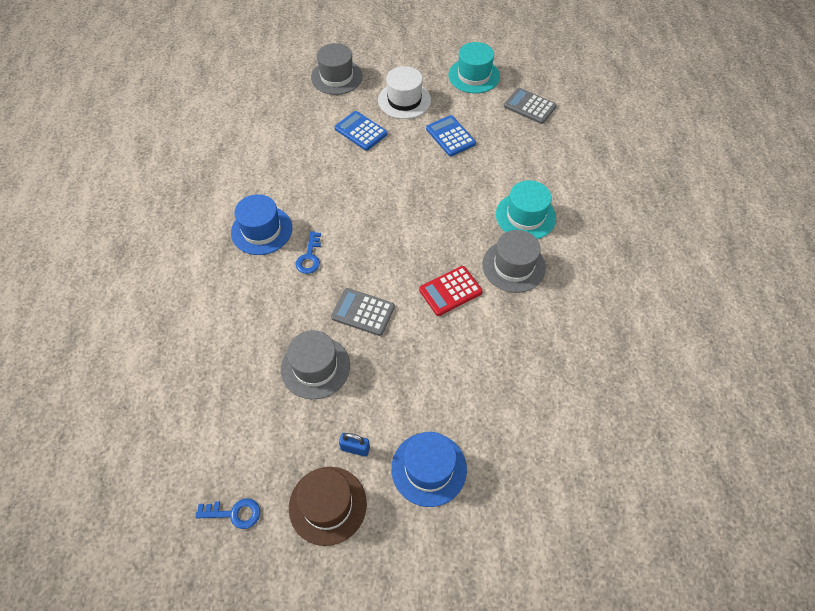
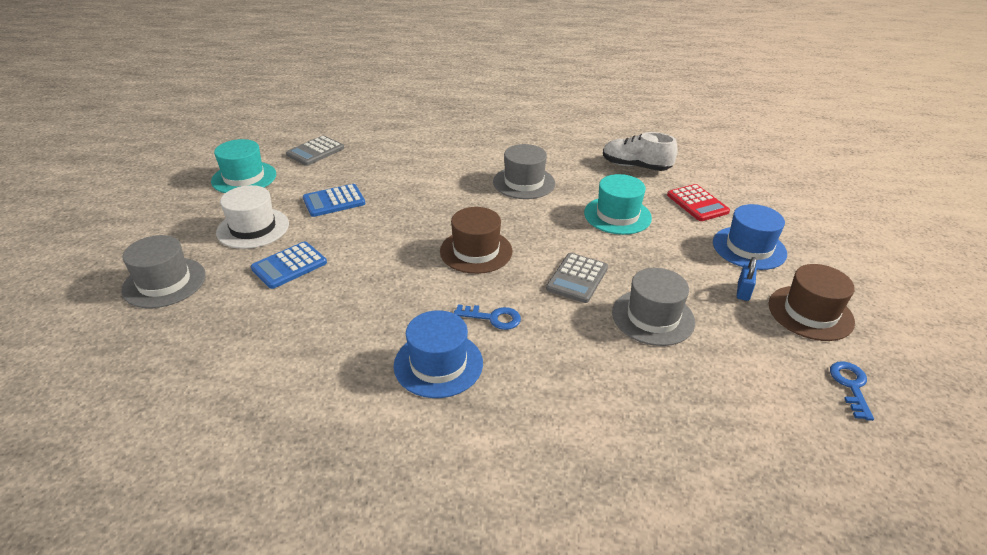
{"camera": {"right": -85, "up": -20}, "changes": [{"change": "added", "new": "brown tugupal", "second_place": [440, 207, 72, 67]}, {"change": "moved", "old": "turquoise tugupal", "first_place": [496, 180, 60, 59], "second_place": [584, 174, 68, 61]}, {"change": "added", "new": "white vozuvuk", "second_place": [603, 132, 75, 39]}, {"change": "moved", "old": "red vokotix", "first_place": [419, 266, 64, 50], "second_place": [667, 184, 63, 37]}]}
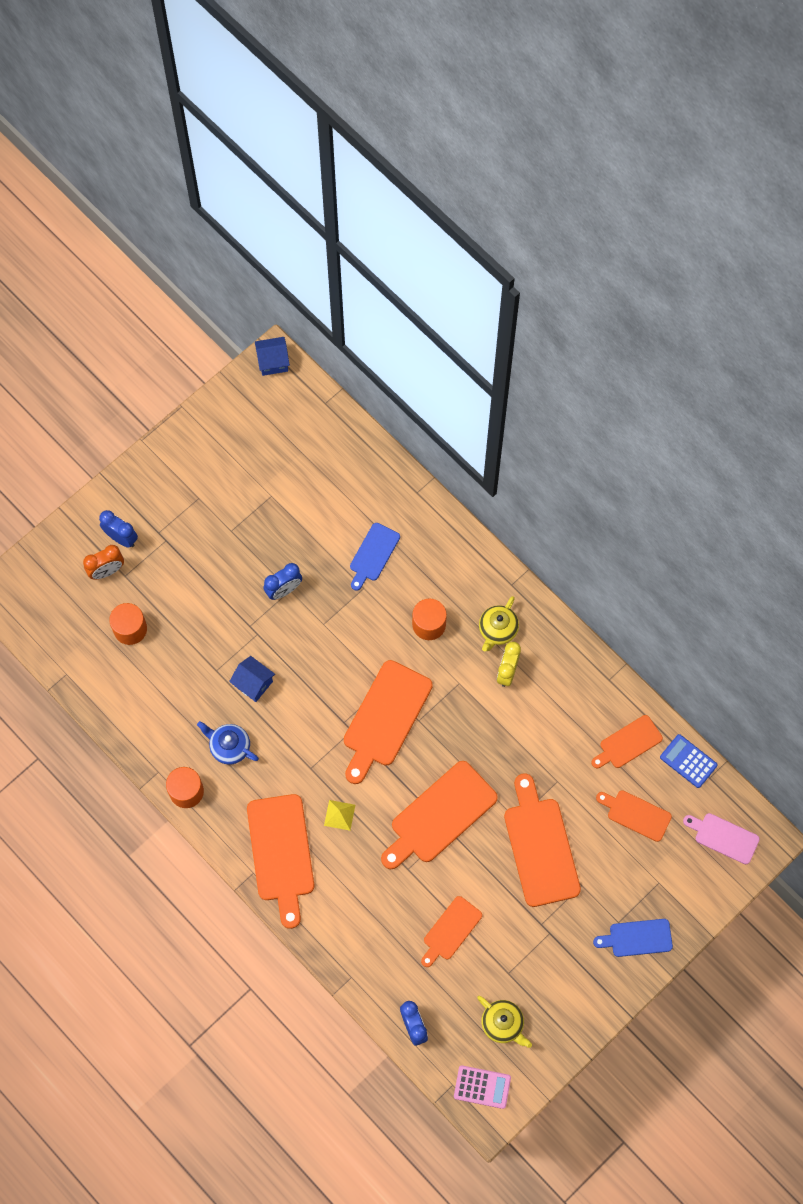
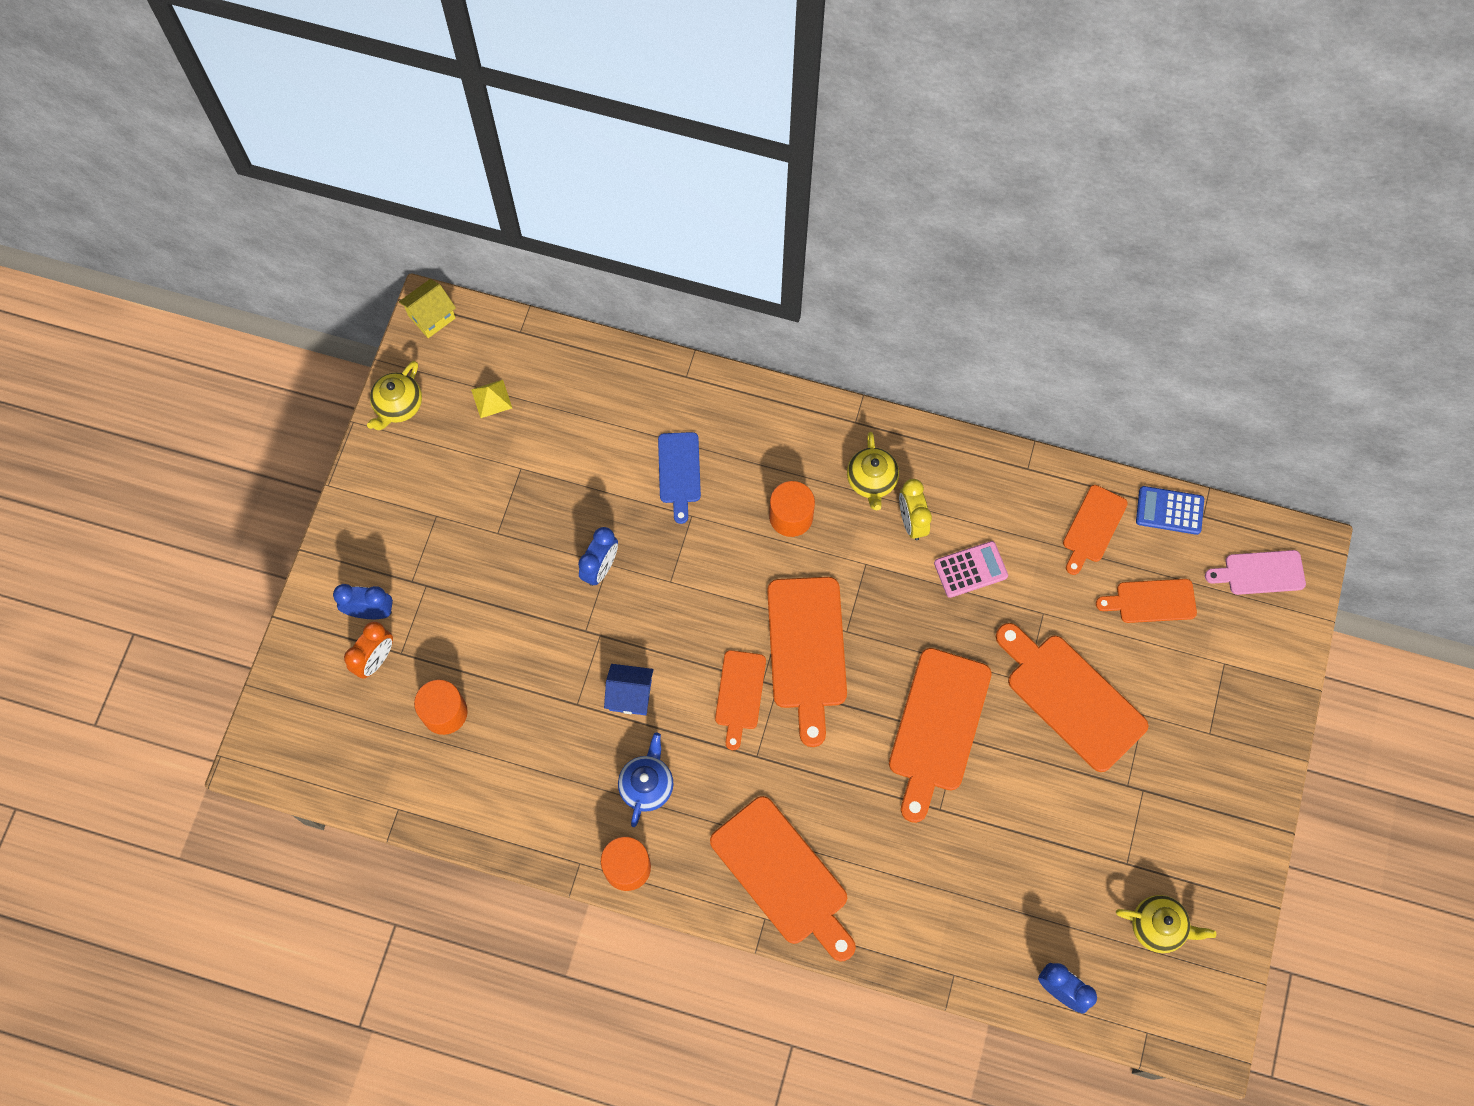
{"camera": {"right": -30, "up": 0}, "changes": [{"change": "added", "new": "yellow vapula", "second_place": [367, 361, 55, 69]}, {"change": "recoloured", "old": "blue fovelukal", "new": "yellow fovelukal", "first_place": [255, 337, 35, 39], "second_place": [399, 279, 57, 59]}, {"change": "moved", "old": "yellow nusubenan", "first_place": [324, 800, 31, 31], "second_place": [471, 380, 41, 38]}, {"change": "turned", "old": "blue vapula", "first_place": [197, 721, 62, 44], "second_place": [618, 733, 55, 94], "degrees": 105}, {"change": "moved", "old": "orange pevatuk", "first_place": [421, 896, 61, 71], "second_place": [715, 650, 51, 100]}, {"change": "moved", "old": "pink vokotix", "first_place": [454, 1065, 57, 44], "second_place": [934, 541, 74, 57]}, {"change": "removed", "old": "blue pevatuk", "first_place": [593, 919, 80, 38]}]}
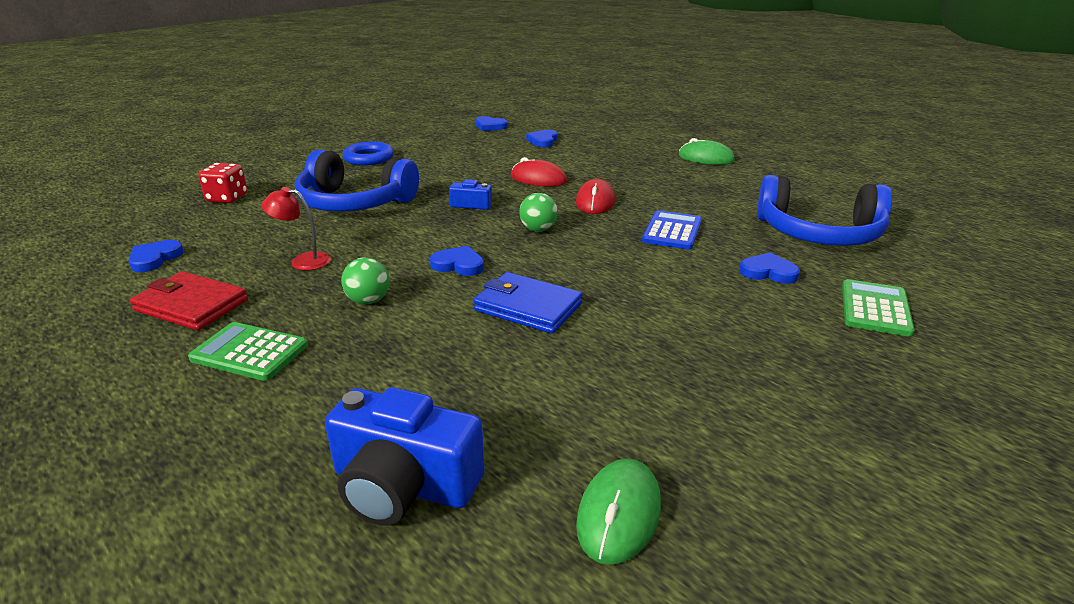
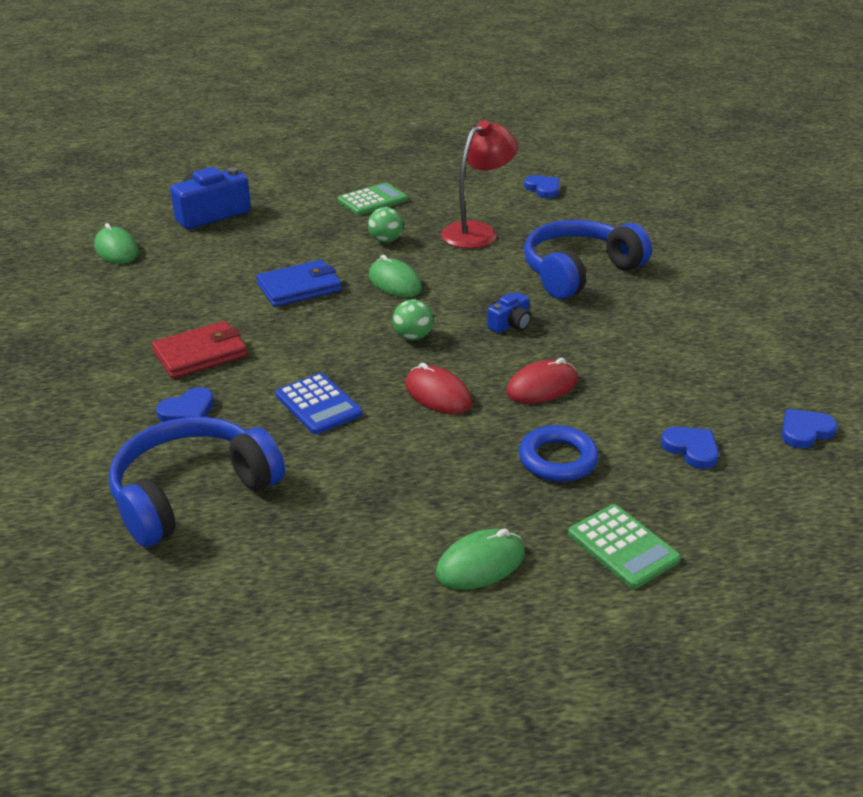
{"camera": {"right": 125, "up": 5}, "changes": [{"change": "moved", "old": "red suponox", "first_place": [130, 271, 118, 59], "second_place": [152, 321, 96, 58]}, {"change": "replaced", "old": "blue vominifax", "new": "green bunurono", "first_place": [430, 246, 54, 30], "second_place": [369, 255, 53, 42]}, {"change": "resized", "old": "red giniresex", "first_place": [261, 187, 70, 83], "second_place": [441, 120, 77, 129], "factor": 1.75}, {"change": "moved", "old": "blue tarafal", "first_place": [343, 141, 51, 25], "second_place": [519, 425, 80, 57]}, {"change": "moved", "old": "green vokotix", "first_place": [842, 279, 73, 58], "second_place": [568, 504, 113, 85]}, {"change": "removed", "old": "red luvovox", "first_place": [198, 163, 49, 40]}]}
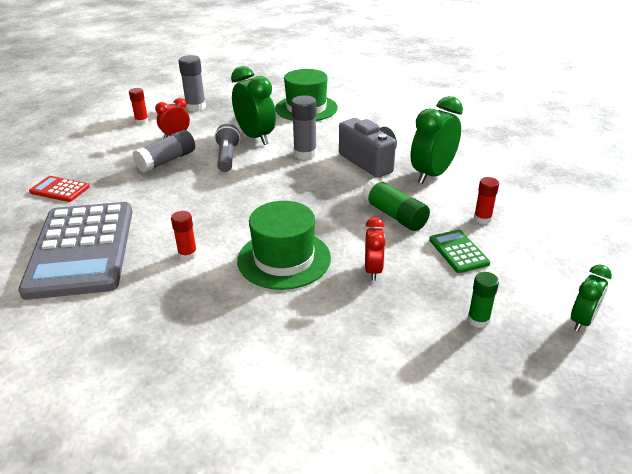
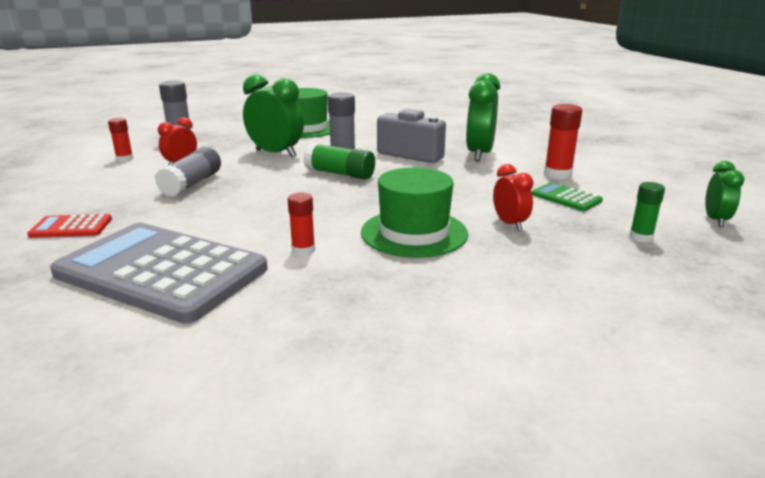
{"camera": {"right": -25, "up": -10}, "changes": [{"change": "turned", "old": "grey vokotix", "first_place": [18, 202, 115, 98], "second_place": [50, 223, 217, 101], "degrees": 150}, {"change": "moved", "old": "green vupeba", "first_place": [362, 178, 68, 53], "second_place": [303, 143, 72, 37]}, {"change": "resized", "old": "red vupeba", "first_place": [474, 177, 25, 47], "second_place": [544, 104, 38, 75], "factor": 1.57}, {"change": "removed", "old": "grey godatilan", "first_place": [215, 124, 26, 48]}]}
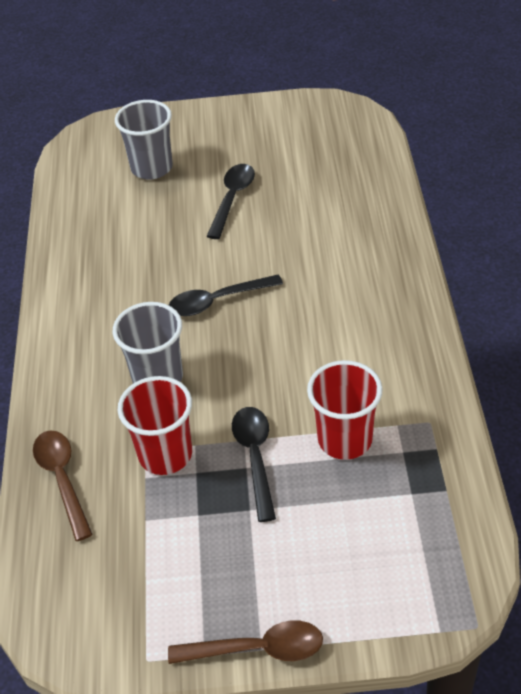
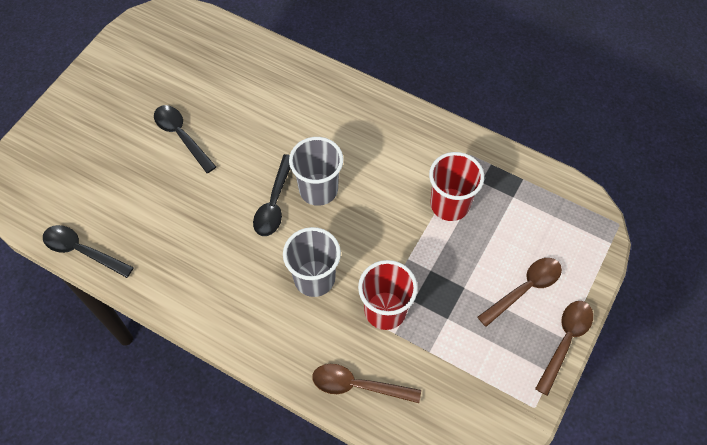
{"camera": {"right": -60, "up": 15}, "changes": [{"change": "moved", "old": "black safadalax", "first_place": [232, 407, 44, 115], "second_place": [43, 225, 91, 53]}, {"change": "moved", "old": "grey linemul", "first_place": [115, 100, 58, 79], "second_place": [289, 137, 54, 69]}, {"change": "added", "new": "brown safadalax", "second_place": [477, 258, 85, 69]}]}
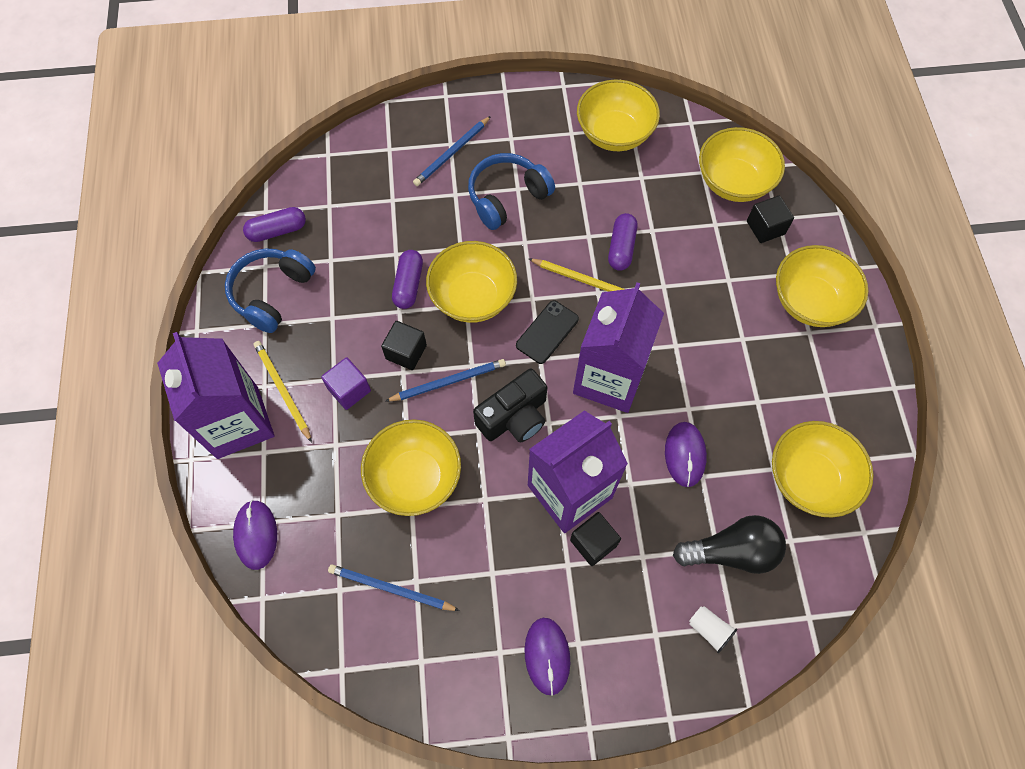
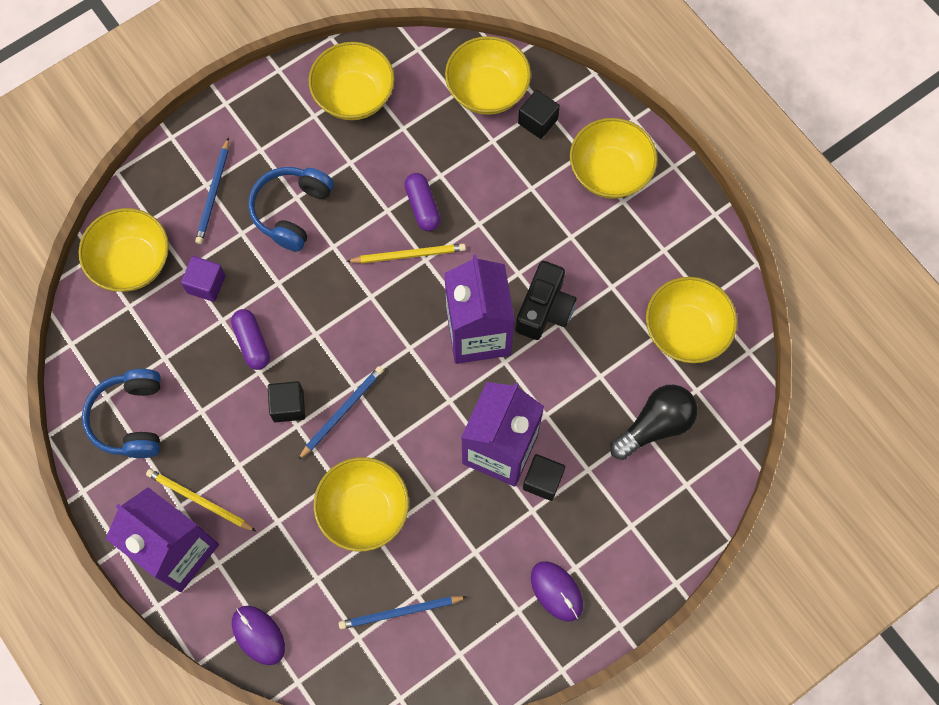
{"camera": {"right": -30, "up": 5}, "changes": [{"change": "moved", "old": "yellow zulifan", "first_place": [426, 241, 91, 82], "second_place": [79, 208, 90, 84]}, {"change": "moved", "old": "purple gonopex", "first_place": [321, 357, 50, 53], "second_place": [181, 256, 45, 46]}, {"change": "moved", "old": "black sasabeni", "first_place": [473, 369, 74, 74], "second_place": [516, 261, 60, 79]}, {"change": "removed", "old": "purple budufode", "first_place": [243, 207, 63, 35]}, {"change": "removed", "old": "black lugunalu", "first_place": [516, 300, 63, 64]}, {"change": "removed", "old": "purple bunurono", "first_place": [665, 422, 42, 65]}, {"change": "removed", "old": "white linemul", "first_place": [689, 606, 48, 47]}]}
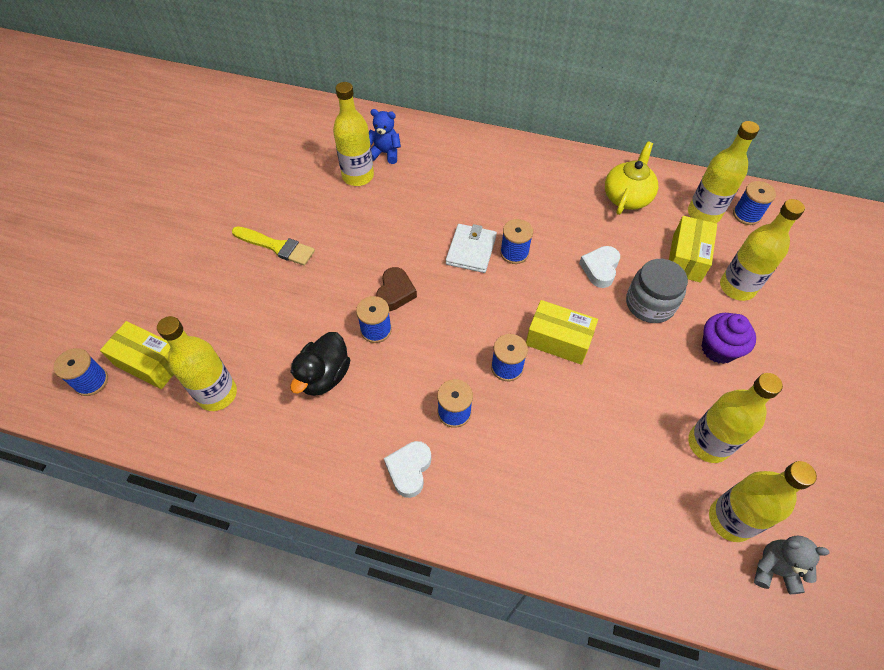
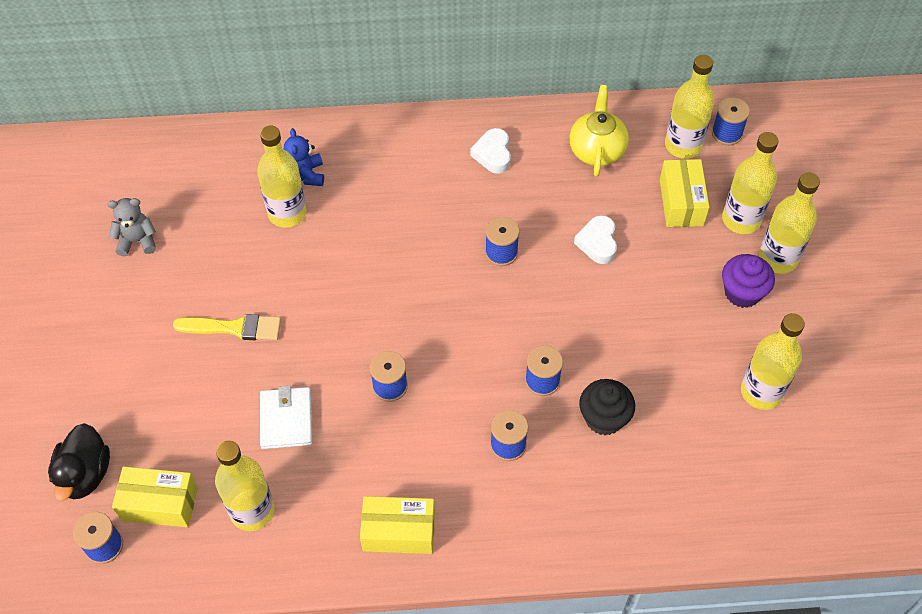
{"camera": {"right": -20, "up": 0}, "changes": [{"change": "moved", "old": "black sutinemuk", "first_place": [290, 332, 60, 64], "second_place": [48, 423, 62, 79]}, {"change": "moved", "old": "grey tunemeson", "first_place": [754, 536, 76, 58], "second_place": [108, 198, 48, 59]}, {"change": "moved", "old": "white suponox", "first_place": [446, 224, 51, 49], "second_place": [260, 386, 52, 63]}, {"change": "turned", "old": "blue tunemeson", "first_place": [369, 109, 32, 55], "second_place": [284, 128, 40, 58], "degrees": -90}, {"change": "moved", "old": "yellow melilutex", "first_place": [526, 300, 72, 65], "second_place": [360, 496, 75, 58]}, {"change": "moved", "old": "white vominifax", "first_place": [384, 441, 47, 57], "second_place": [471, 128, 40, 46]}, {"change": "added", "new": "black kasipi", "second_place": [579, 379, 56, 56]}, {"change": "moved", "old": "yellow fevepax", "first_place": [709, 461, 108, 81], "second_place": [759, 172, 61, 102]}, {"change": "removed", "old": "brown vominifax", "first_place": [376, 267, 41, 44]}, {"change": "removed", "old": "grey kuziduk", "first_place": [626, 259, 62, 64]}]}
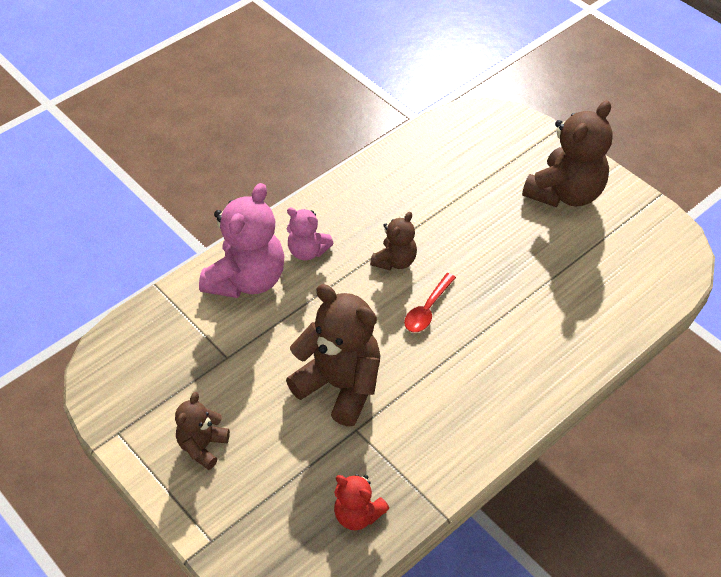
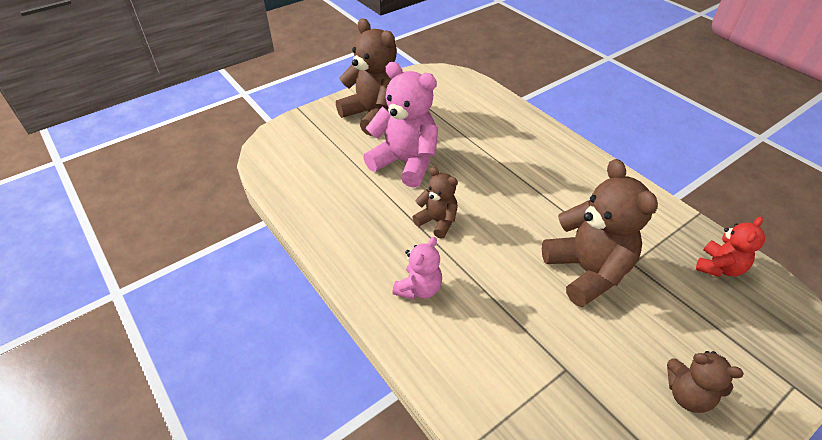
{"camera": {"right": -85, "up": -5}, "changes": [{"change": "moved", "old": "pink tunemeson", "first_place": [199, 183, 85, 115], "second_place": [363, 62, 75, 126]}, {"change": "turned", "old": "brown tunemeson", "first_place": [286, 284, 94, 143], "second_place": [542, 159, 116, 148], "degrees": 120}, {"change": "removed", "old": "red safadalax", "first_place": [404, 273, 52, 59]}]}
